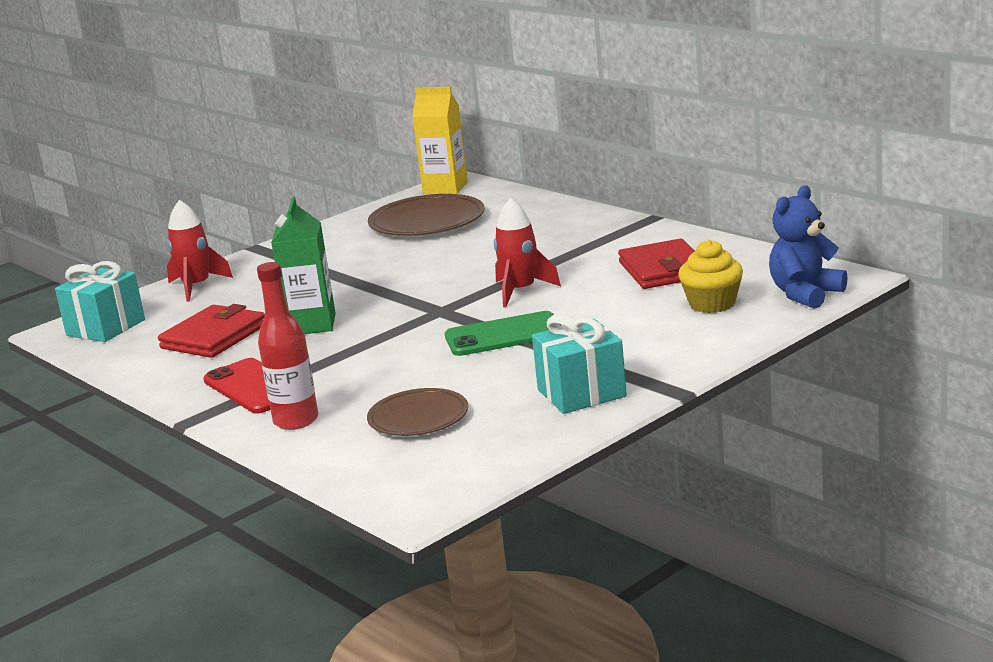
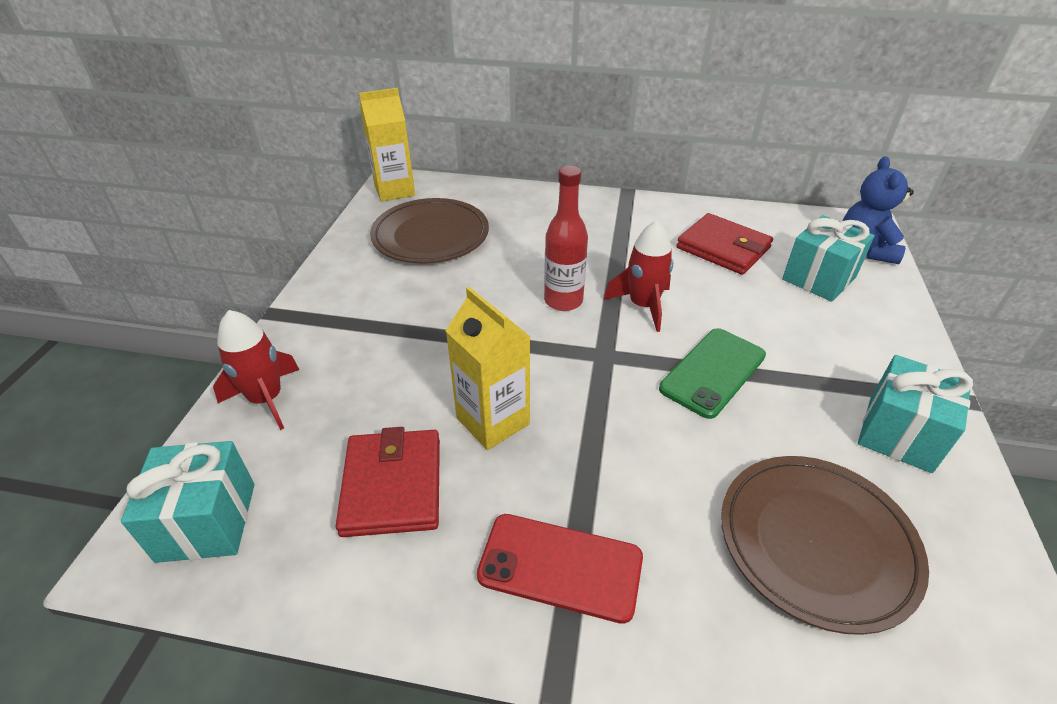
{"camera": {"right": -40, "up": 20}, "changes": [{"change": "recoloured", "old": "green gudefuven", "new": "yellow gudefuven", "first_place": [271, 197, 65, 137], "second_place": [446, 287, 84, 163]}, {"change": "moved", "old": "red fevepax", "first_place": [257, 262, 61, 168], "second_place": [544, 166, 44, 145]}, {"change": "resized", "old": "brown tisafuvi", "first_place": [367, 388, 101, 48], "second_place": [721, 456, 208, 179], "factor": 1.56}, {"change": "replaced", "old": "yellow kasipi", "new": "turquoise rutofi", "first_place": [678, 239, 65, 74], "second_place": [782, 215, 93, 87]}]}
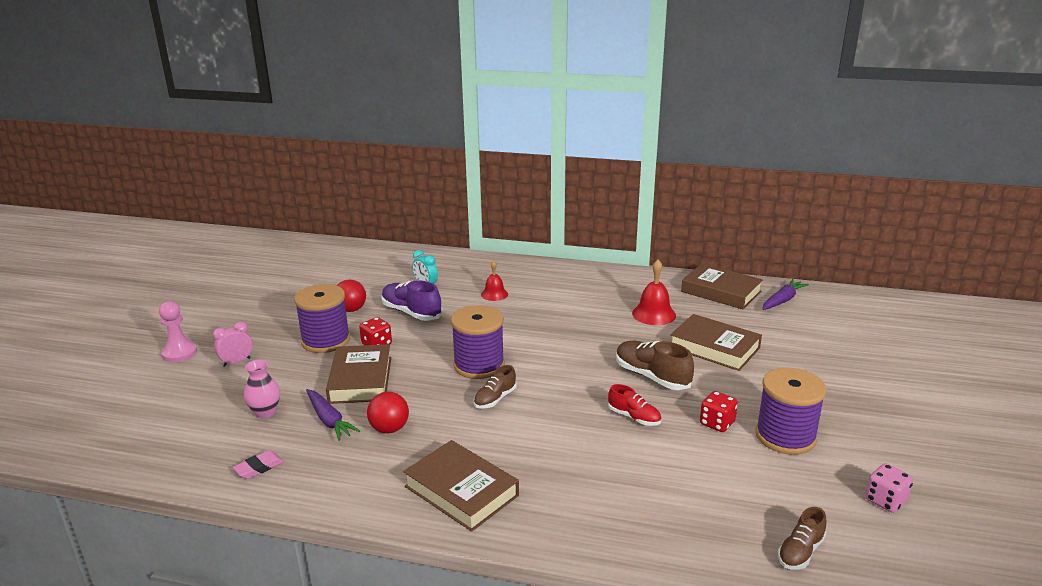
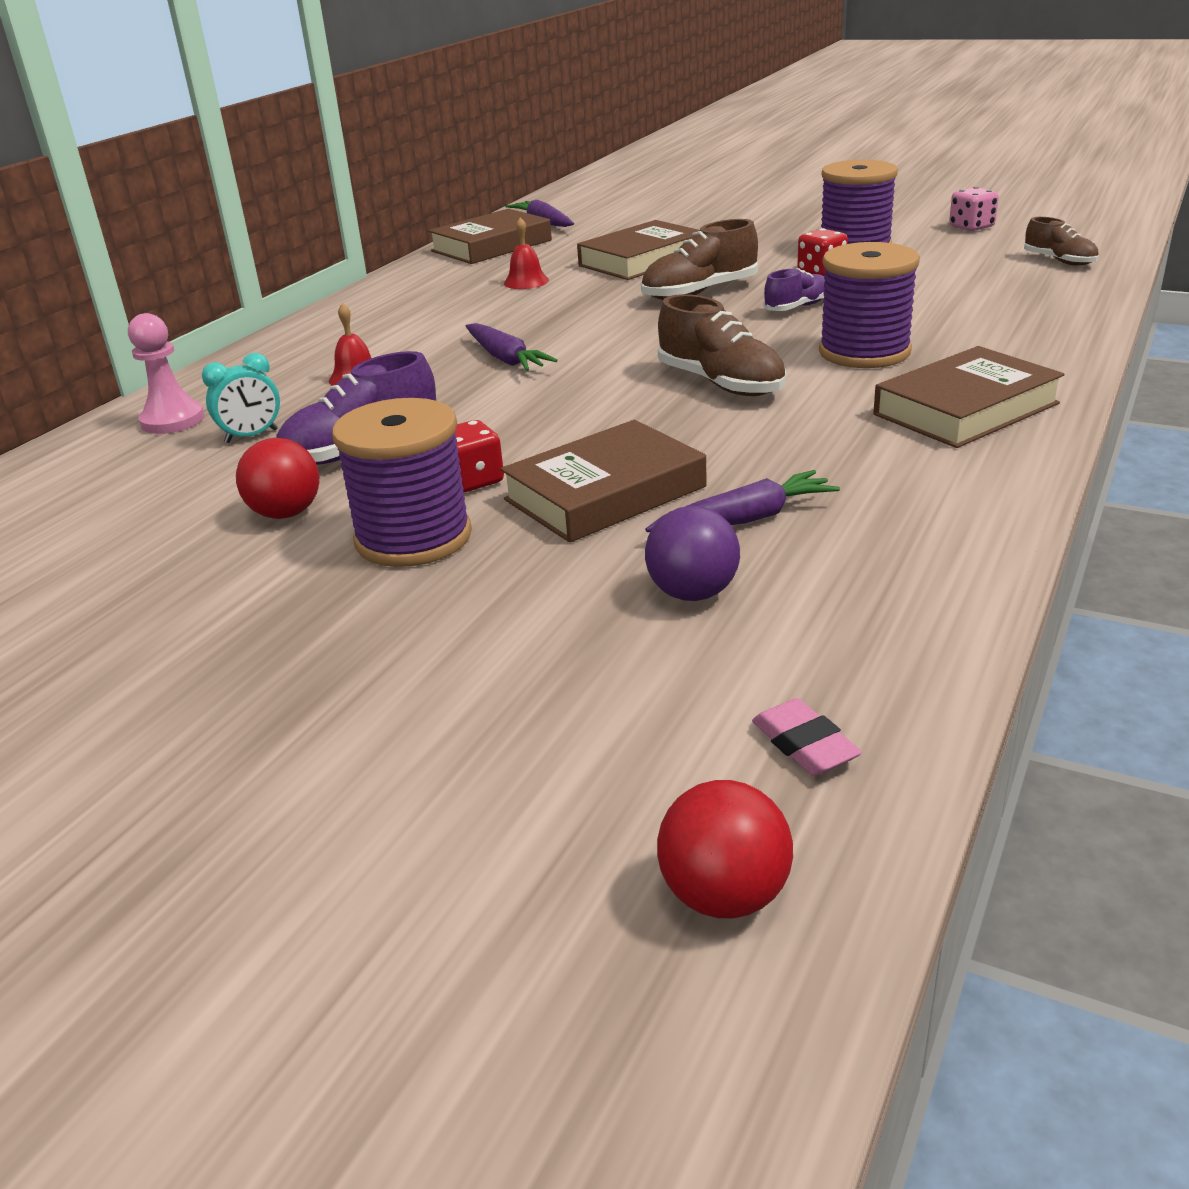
{"camera": {"right": -75, "up": 5}, "changes": [{"change": "moved", "old": "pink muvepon", "first_place": [159, 301, 38, 61], "second_place": [128, 313, 77, 121]}, {"change": "added", "new": "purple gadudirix", "second_place": [466, 323, 92, 48]}, {"change": "turned", "old": "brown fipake", "first_place": [326, 344, 65, 60], "second_place": [500, 420, 207, 123], "degrees": -45}, {"change": "resized", "old": "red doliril", "first_place": [632, 260, 44, 65], "second_place": [504, 217, 45, 72], "factor": 0.66}, {"change": "replaced", "old": "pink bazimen", "new": "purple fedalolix", "first_place": [244, 360, 36, 58], "second_place": [645, 506, 95, 95]}, {"change": "moved", "old": "red fedalolix", "first_place": [367, 392, 42, 41], "second_place": [657, 780, 136, 139]}, {"change": "resized", "old": "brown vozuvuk", "first_place": [474, 365, 43, 44], "second_place": [658, 294, 128, 102], "factor": 1.63}, {"change": "moved", "old": "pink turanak", "first_place": [233, 450, 51, 29], "second_place": [752, 698, 110, 78]}, {"change": "recoloured", "old": "red vozuvuk", "new": "purple vozuvuk", "first_place": [608, 384, 54, 42], "second_place": [763, 268, 62, 43]}, {"change": "moved", "old": "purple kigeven", "first_place": [451, 305, 54, 74], "second_place": [819, 242, 101, 126]}, {"change": "removed", "old": "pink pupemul", "first_place": [213, 322, 40, 45]}]}
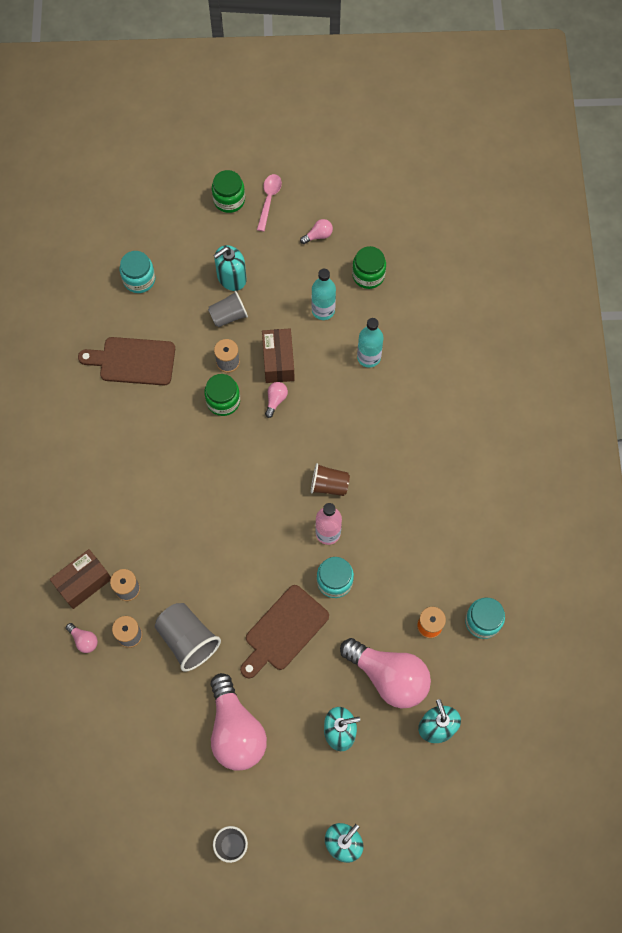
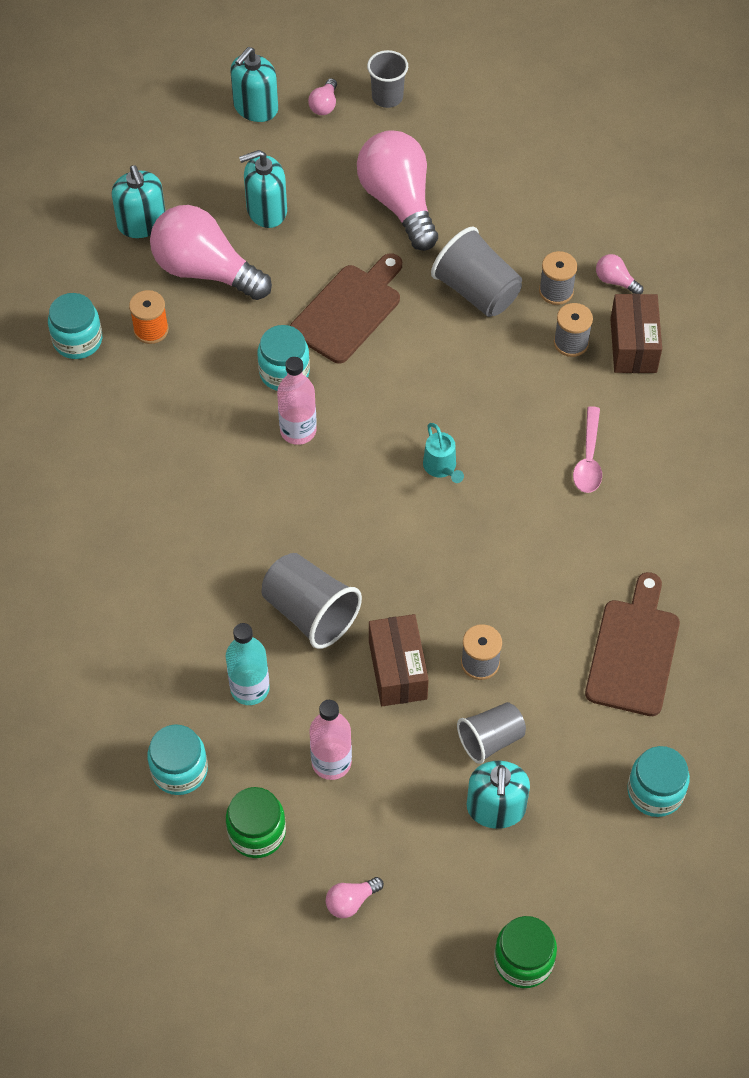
{"camera": {"right": 175, "up": -10}, "changes": [{"change": "added", "new": "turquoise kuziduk", "second_place": [147, 724, 61, 71]}, {"change": "added", "new": "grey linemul", "second_place": [262, 553, 100, 96]}, {"change": "moved", "old": "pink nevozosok", "first_place": [265, 382, 23, 36], "second_place": [308, 78, 29, 37]}, {"change": "recoloured", "old": "turquoise fevepax", "new": "pink fevepax", "first_place": [311, 269, 25, 51], "second_place": [309, 700, 43, 80]}, {"change": "added", "new": "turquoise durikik", "second_place": [423, 423, 41, 60]}, {"change": "turned", "old": "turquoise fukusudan", "first_place": [213, 245, 34, 46], "second_place": [467, 761, 63, 68], "degrees": 135}, {"change": "moved", "old": "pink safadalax", "first_place": [257, 174, 25, 58], "second_place": [573, 406, 29, 87]}, {"change": "turned", "old": "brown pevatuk", "first_place": [78, 337, 97, 48], "second_place": [585, 572, 95, 144], "degrees": -75}, {"change": "turned", "old": "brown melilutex", "first_place": [50, 549, 61, 60], "second_place": [610, 294, 52, 79], "degrees": -45}, {"change": "removed", "old": "green kuziduk", "first_place": [204, 374, 36, 42]}, {"change": "removed", "old": "brown linemul", "first_place": [311, 463, 39, 33]}]}
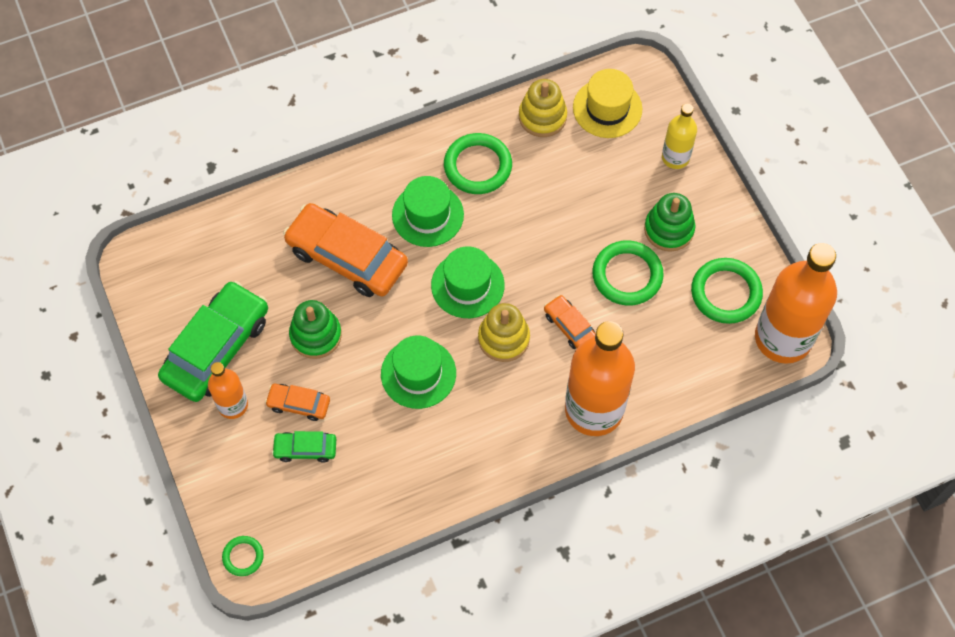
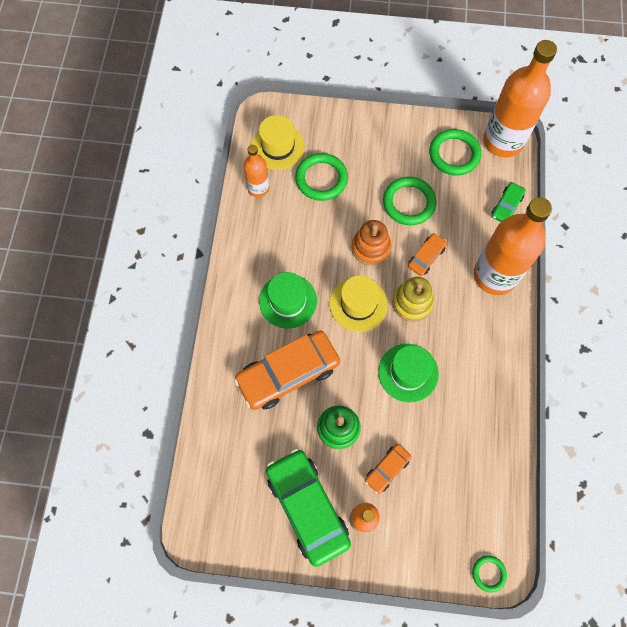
{"camera": {"right": -60, "up": 5}, "changes": [{"change": "replaced", "old": "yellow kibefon", "new": "orange fevepax", "first_place": [519, 79, 48, 58], "second_place": [243, 145, 26, 52]}, {"change": "moved", "old": "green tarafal", "first_place": [444, 133, 68, 61], "second_place": [295, 153, 53, 48]}, {"change": "recoloured", "old": "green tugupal", "new": "yellow tugupal", "first_place": [431, 246, 74, 72], "second_place": [330, 275, 58, 57]}, {"change": "added", "new": "orange kibefon", "second_place": [351, 220, 40, 46]}, {"change": "turned", "old": "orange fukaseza", "first_place": [544, 295, 52, 54], "second_place": [408, 233, 39, 43], "degrees": 135}, {"change": "moved", "old": "green fukaseza", "first_place": [272, 431, 64, 32], "second_place": [491, 182, 35, 40]}, {"change": "removed", "old": "green kibefon", "first_place": [644, 193, 51, 59]}, {"change": "removed", "old": "yellow fevepax", "first_place": [662, 104, 35, 65]}]}
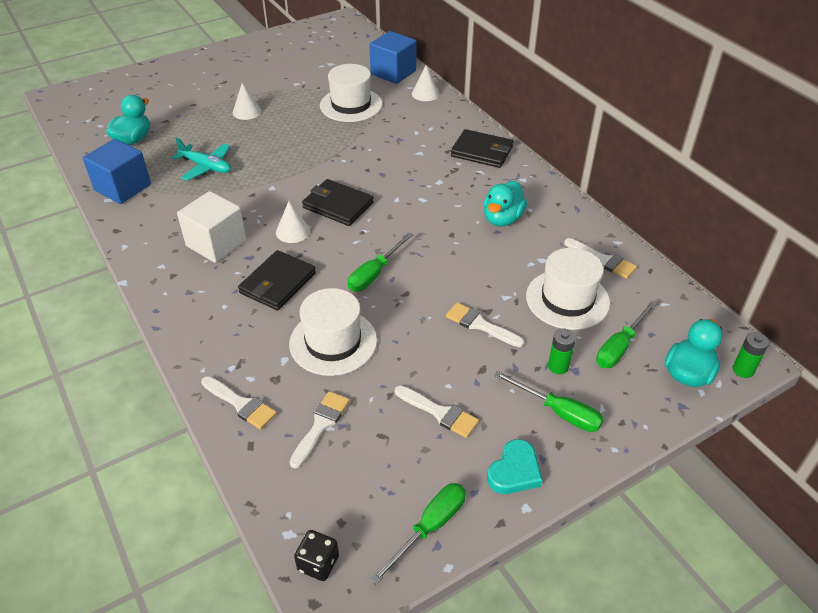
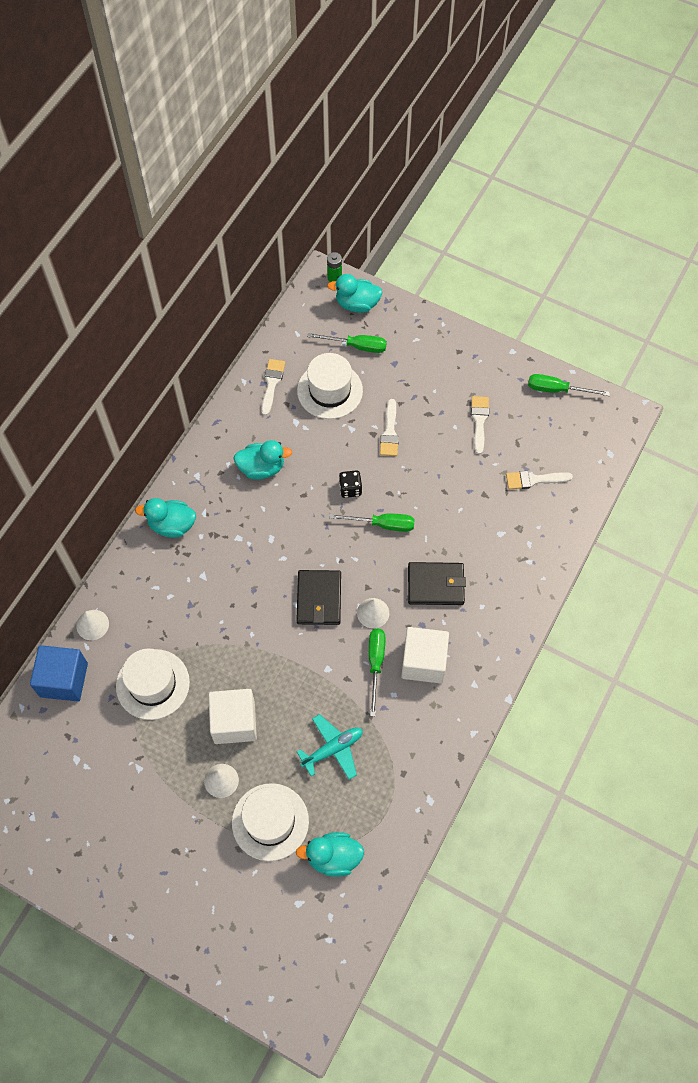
{"camera": {"right": -120, "up": 20}, "changes": [{"change": "replaced", "old": "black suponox", "new": "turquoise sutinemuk", "first_place": [451, 129, 62, 39], "second_place": [135, 498, 61, 40]}, {"change": "added", "new": "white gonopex", "second_place": [209, 689, 48, 55]}, {"change": "moved", "old": "white tugupal", "first_place": [289, 288, 88, 88], "second_place": [232, 783, 77, 78]}, {"change": "turned", "old": "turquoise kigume", "first_place": [172, 138, 59, 43], "second_place": [297, 714, 66, 66], "degrees": 60}, {"change": "moved", "old": "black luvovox", "first_place": [294, 530, 45, 51], "second_place": [339, 470, 23, 28]}, {"change": "moved", "old": "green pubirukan", "first_place": [494, 371, 110, 61], "second_place": [369, 628, 16, 88]}, {"change": "removed", "old": "blue gonopex", "first_place": [83, 139, 68, 65]}, {"change": "removed", "old": "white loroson", "first_place": [201, 376, 76, 54]}, {"change": "removed", "old": "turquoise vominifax", "first_place": [487, 439, 56, 55]}, {"change": "removed", "old": "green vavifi", "first_place": [548, 329, 28, 45]}]}
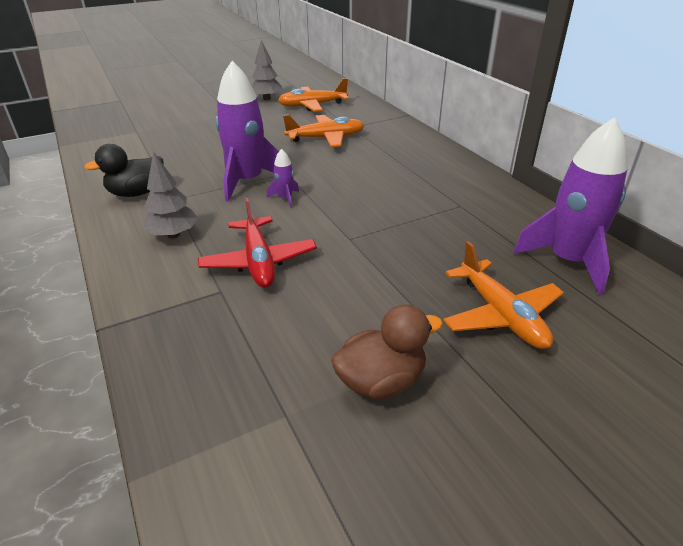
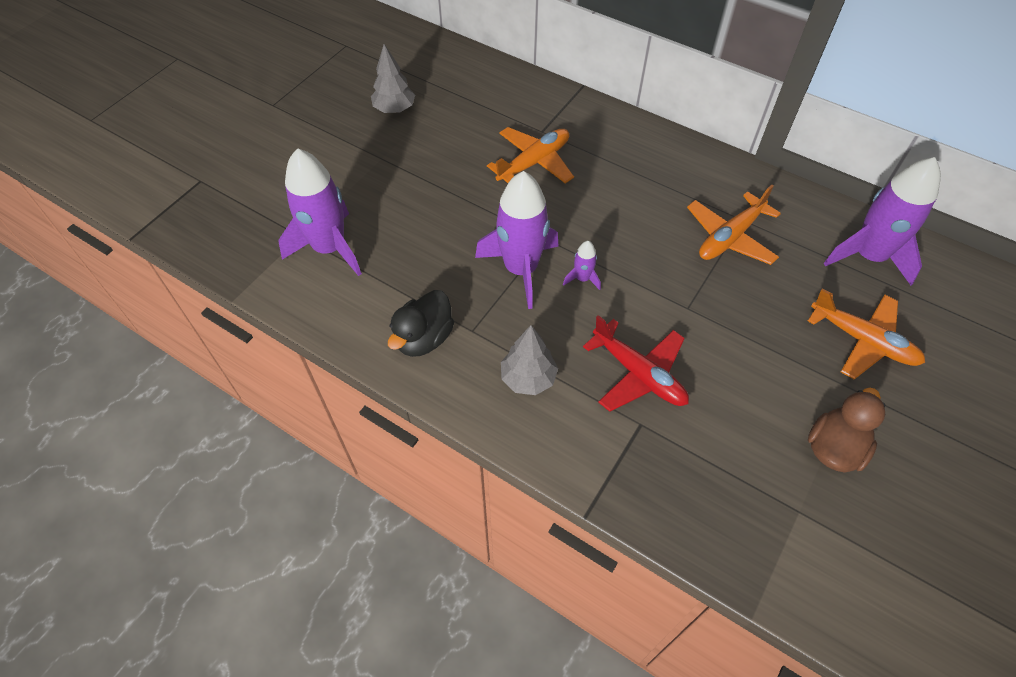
{"camera": {"right": -30, "up": 20}, "changes": [{"change": "added", "new": "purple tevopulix", "second_place": [278, 148, 84, 128]}, {"change": "moved", "old": "orange kigume", "first_place": [278, 78, 71, 34], "second_place": [687, 185, 94, 80]}]}
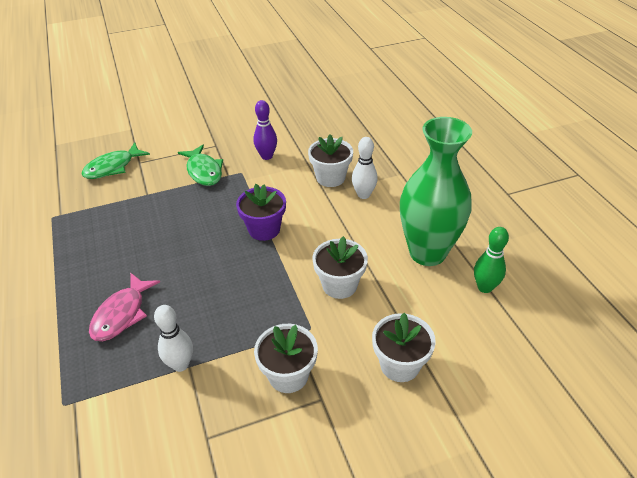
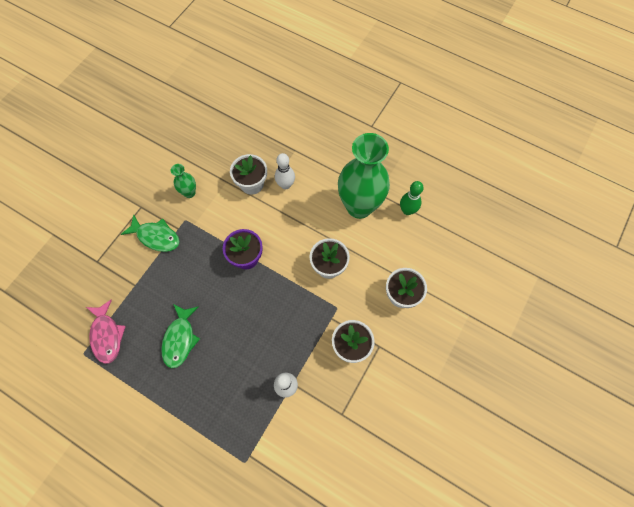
{"camera": {"right": -40, "up": 25}, "changes": [{"change": "moved", "old": "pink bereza", "first_place": [89, 273, 71, 68], "second_place": [86, 299, 40, 65]}, {"change": "moved", "old": "green bereza", "first_place": [81, 142, 69, 37], "second_place": [161, 304, 39, 64]}, {"change": "replaced", "old": "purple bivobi", "new": "green bazimen", "first_place": [253, 100, 24, 60], "second_place": [171, 164, 25, 34]}]}
